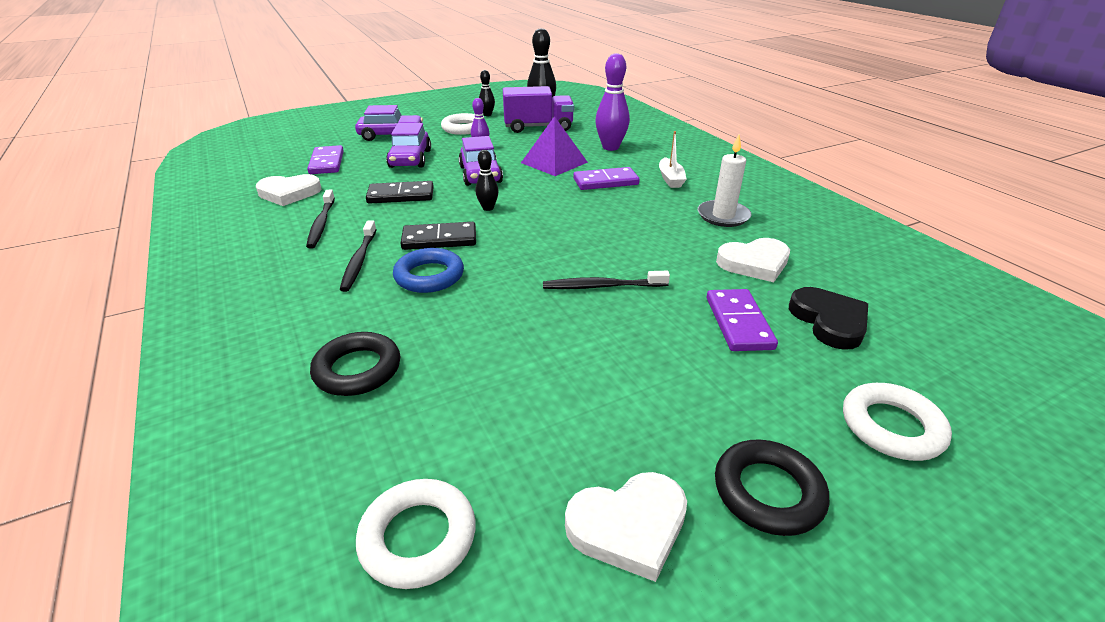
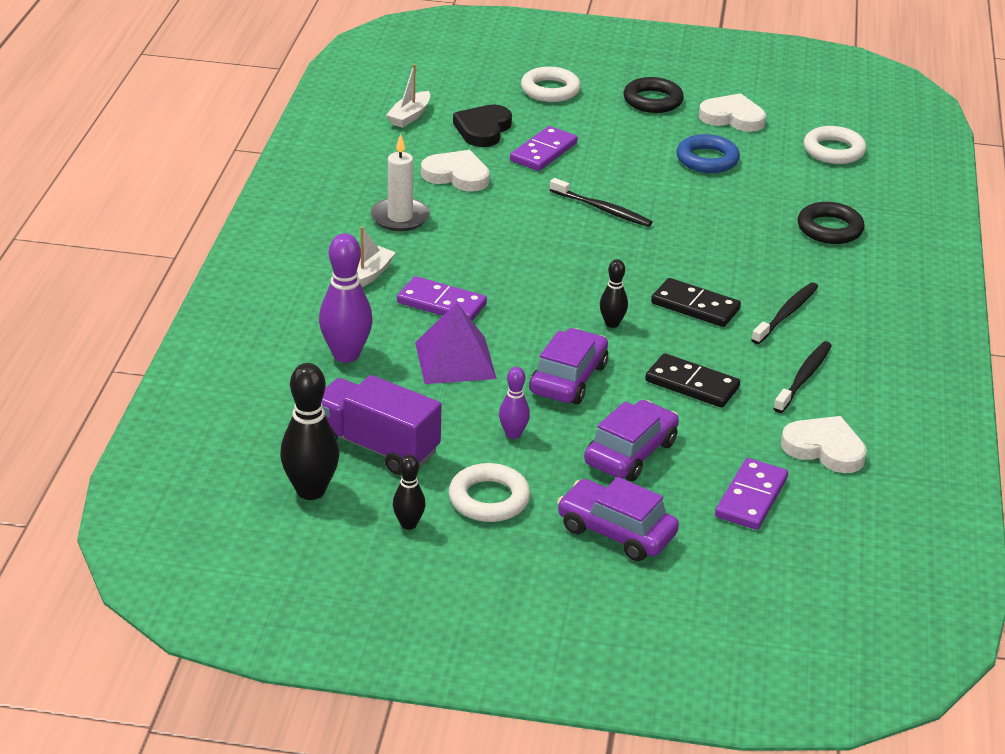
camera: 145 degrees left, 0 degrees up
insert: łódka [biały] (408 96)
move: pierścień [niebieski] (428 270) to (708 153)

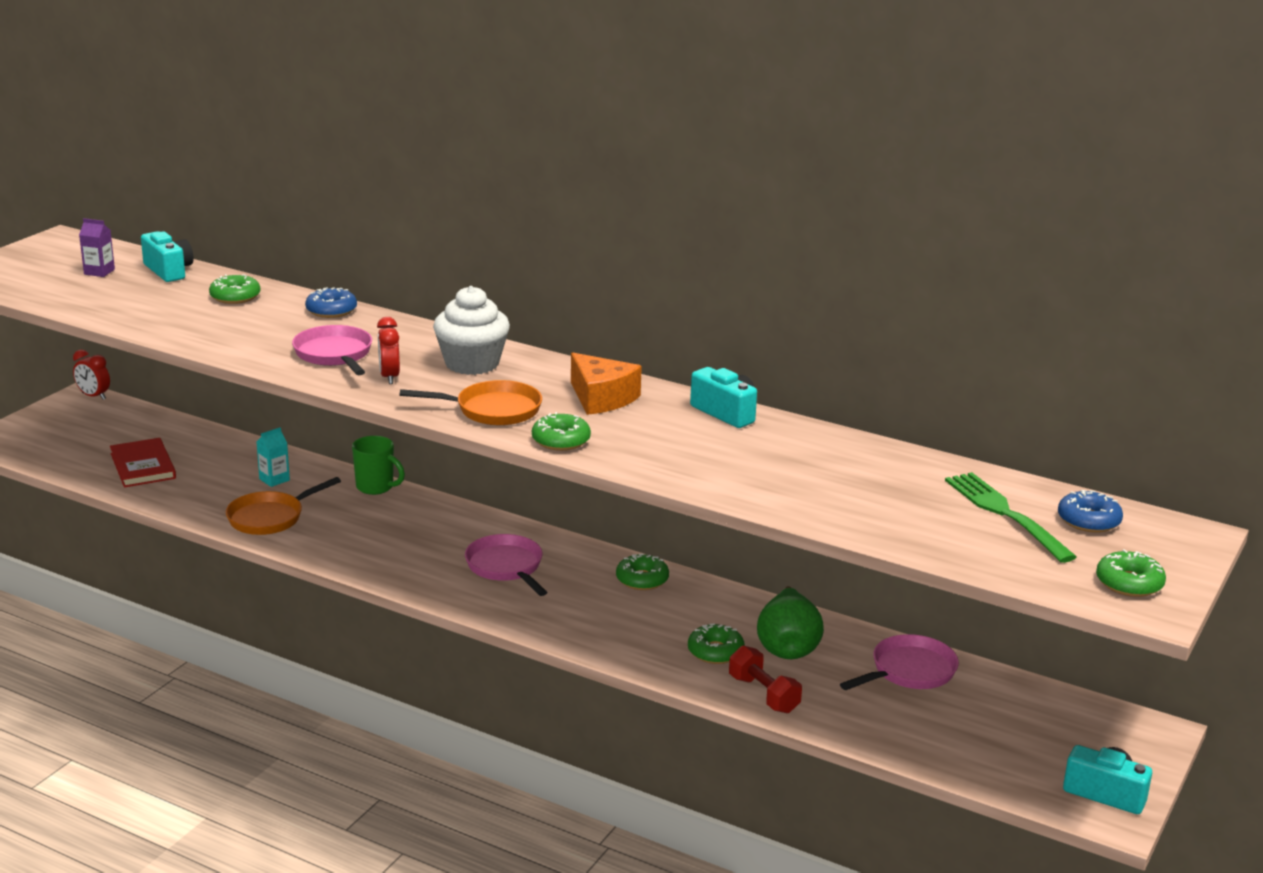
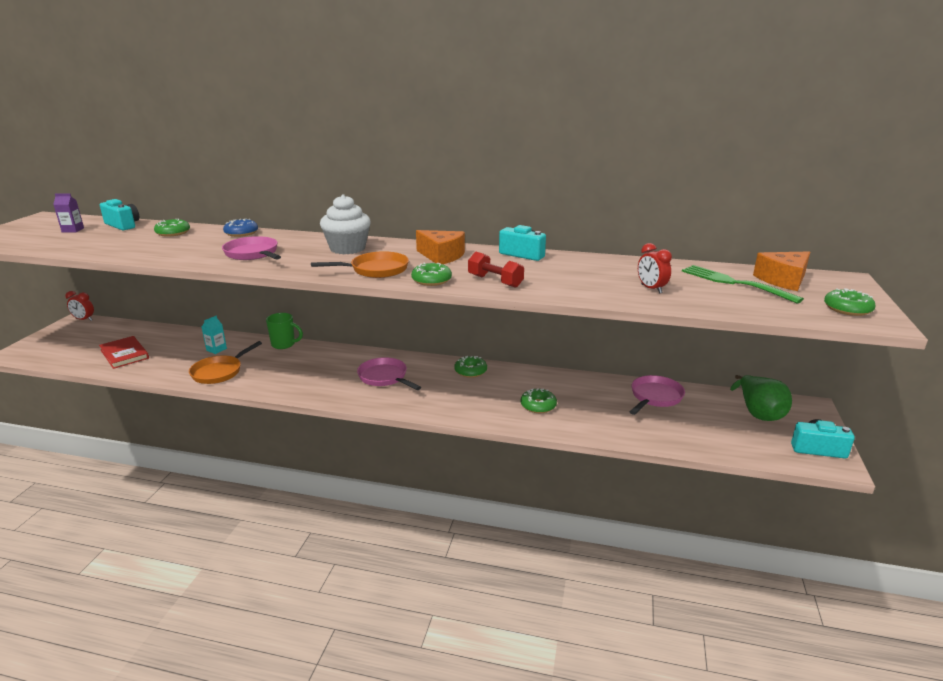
camera: 15 degrees left, 0 degrees up
move: budzik [czerwony] (388 350) to (655 268); hantel [czerwony] (765 679) to (496 270); gruszka [zielony] (790 622) to (761 398)
replace: donut [niebieski] (1090 511) to ser [pomarańczowy] (781 271)

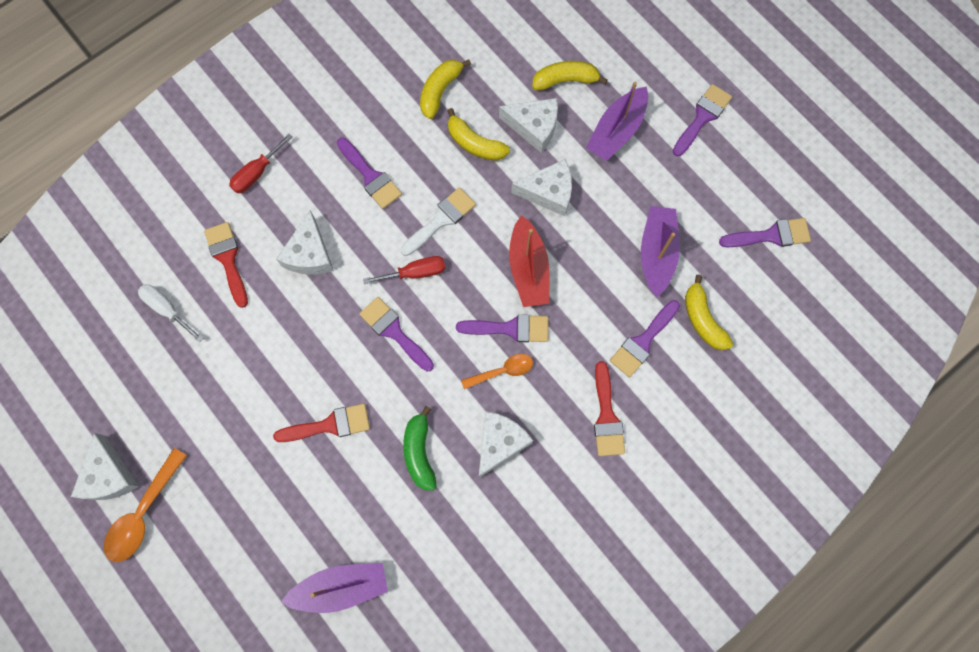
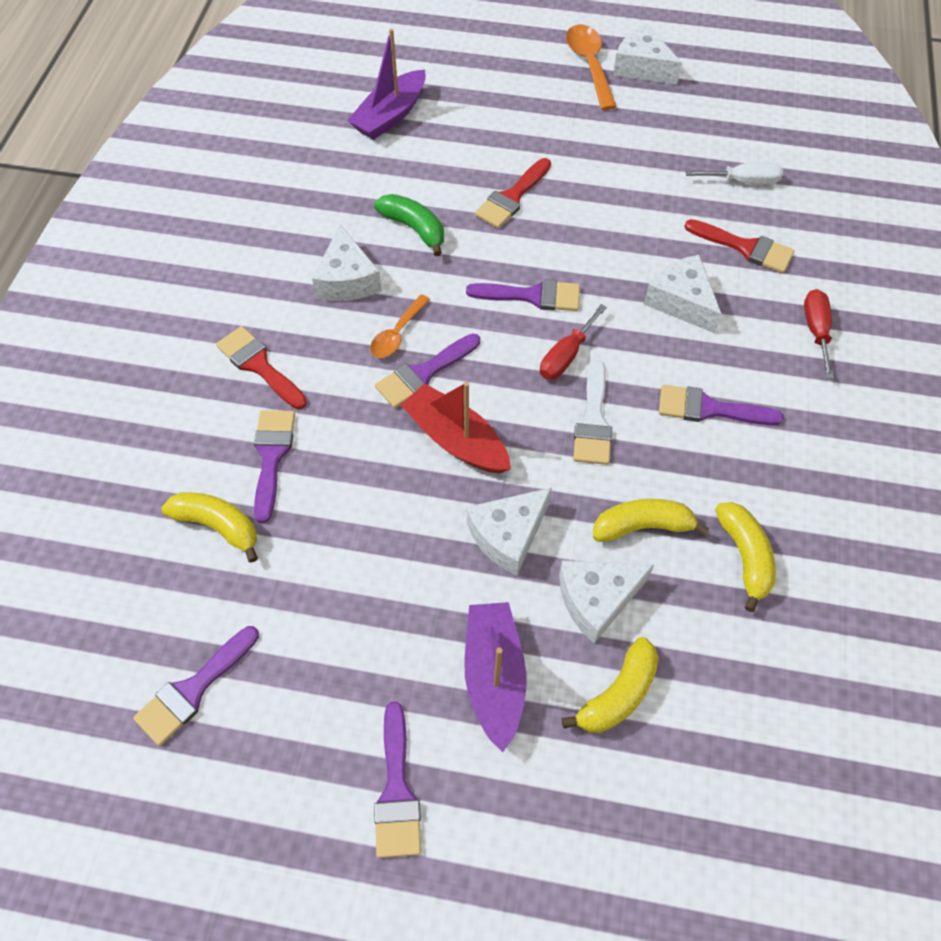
camera: 140 degrees right, 15 degrees down
delete: łódka [fioletowy] (660 251)

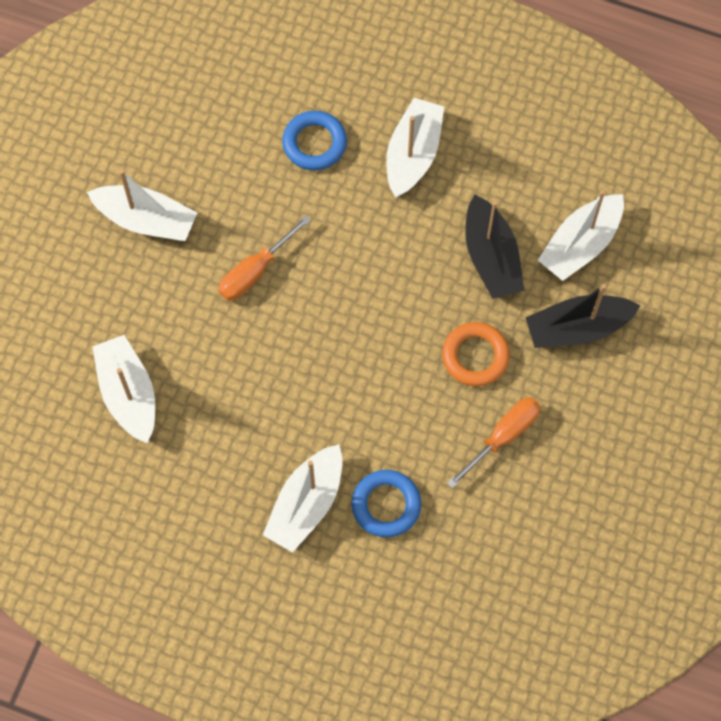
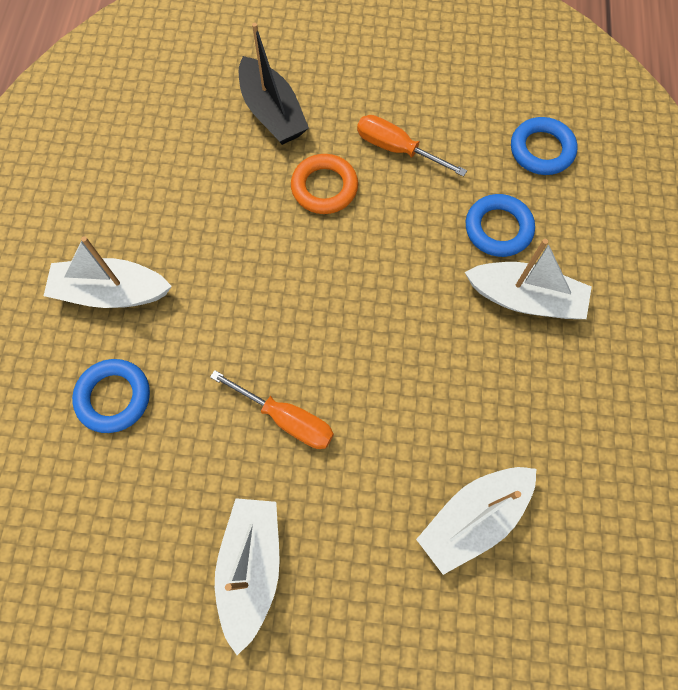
camera: 105 degrees left, 0 degrees up
delete: łódka [czarny] (495 247); łódka [biały] (581 235)
insert: pierścień [niebieski] (544 146)

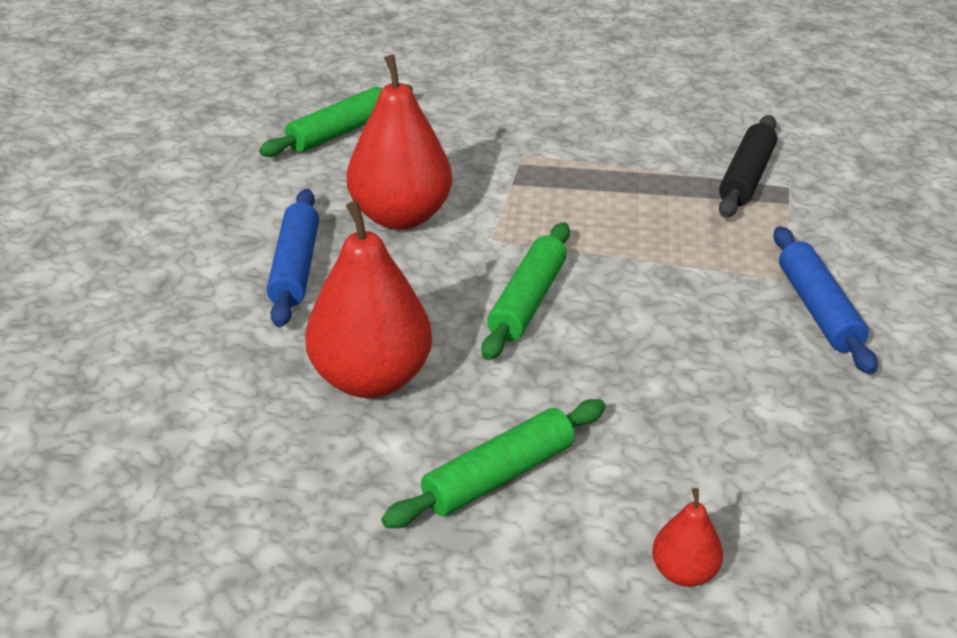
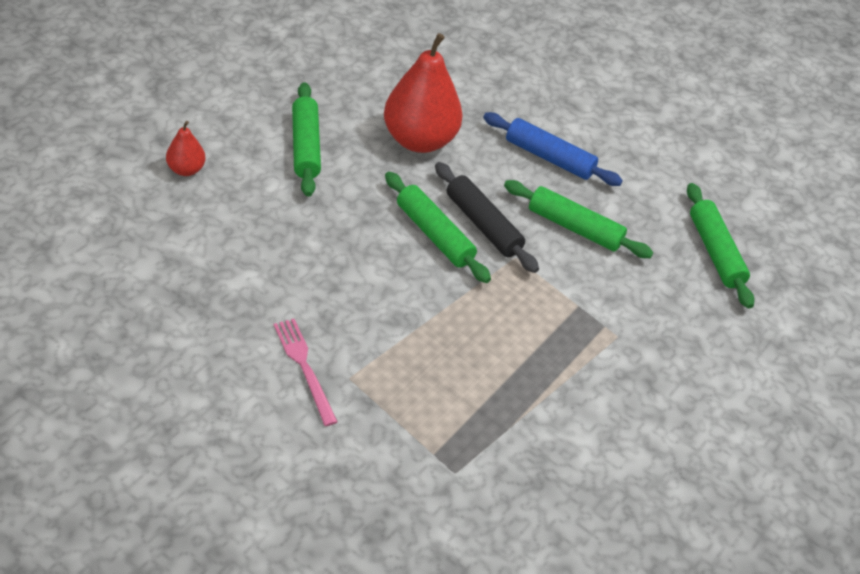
camera: 115 degrees right, 10 degrees up
move: wałek do ciasta [czarny] (748 166) to (487 217)
replace: gruszka [czerwony] (399 142) to wałek do ciasta [zielony] (579 219); wałek do ciasta [niebieski] (825 300) to widelec [różowy] (306 372)

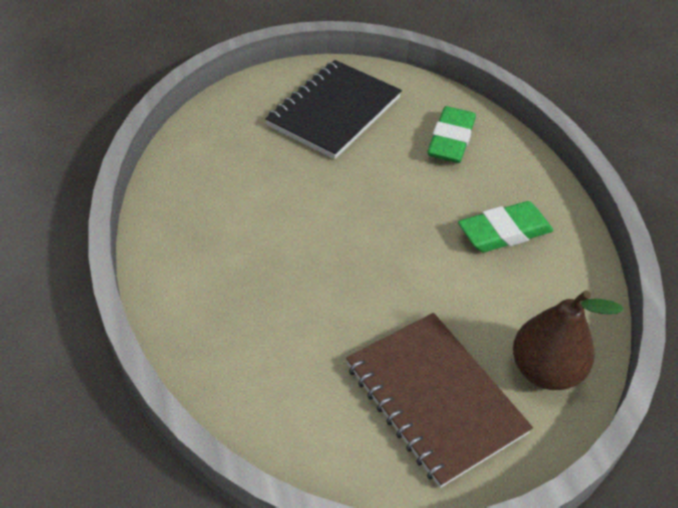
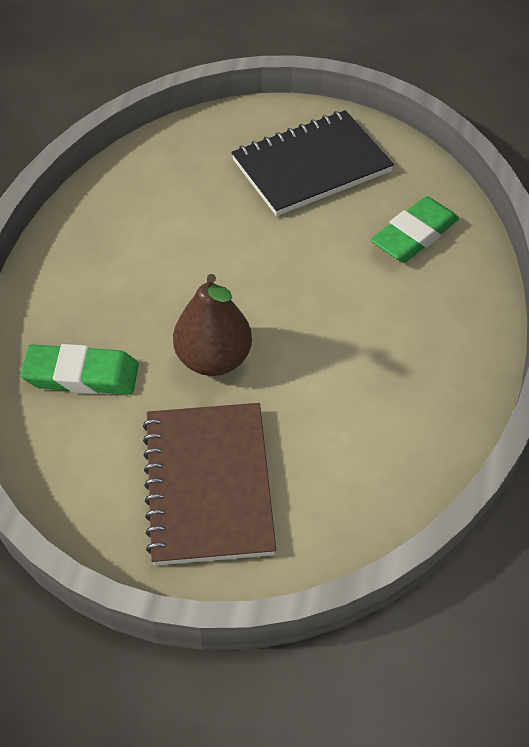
camera: 30 degrees right, 5 degrees up
move: gumka do mazania [zielony] (505 226) to (79 369); gruszka [brązowy] (568 340) to (212 325)

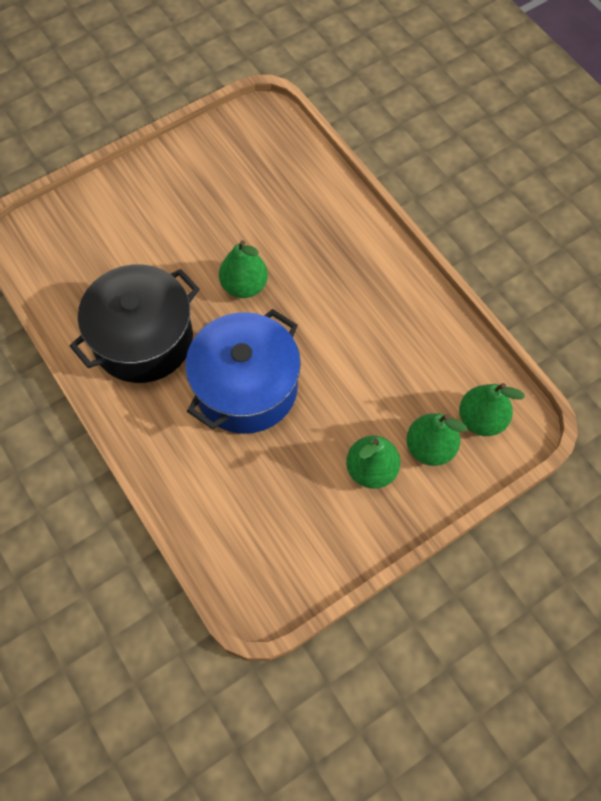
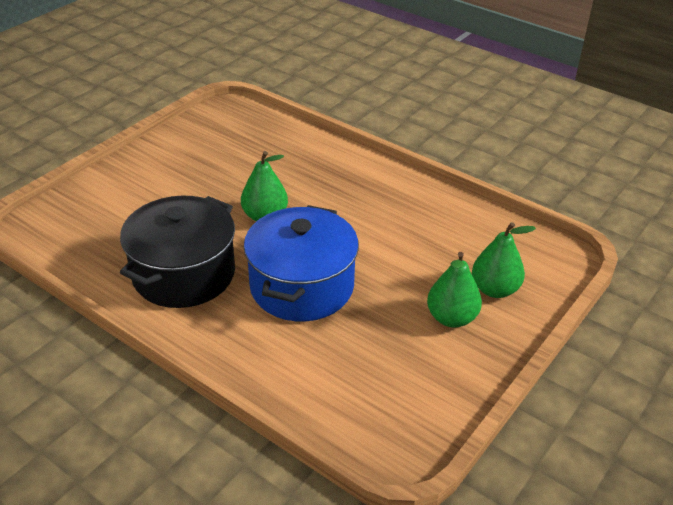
camera: 20 degrees left, 25 degrees down
delete: gruszka [zielony] (492 409)

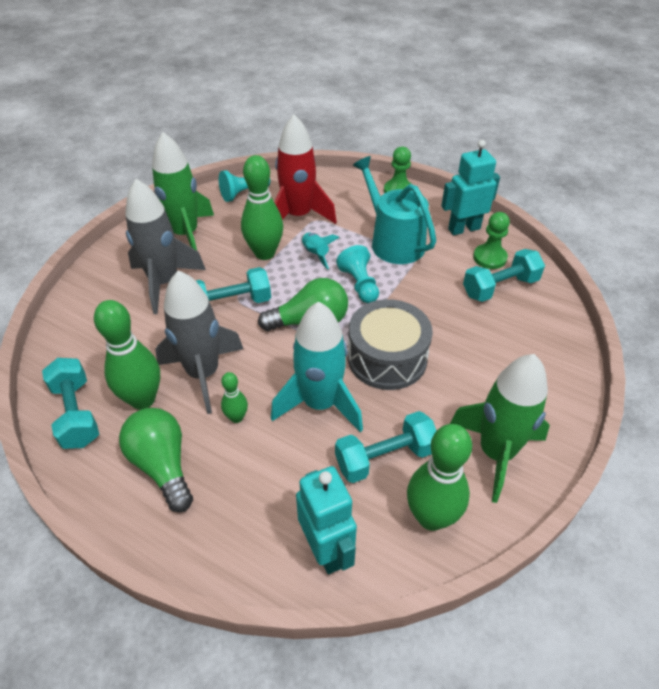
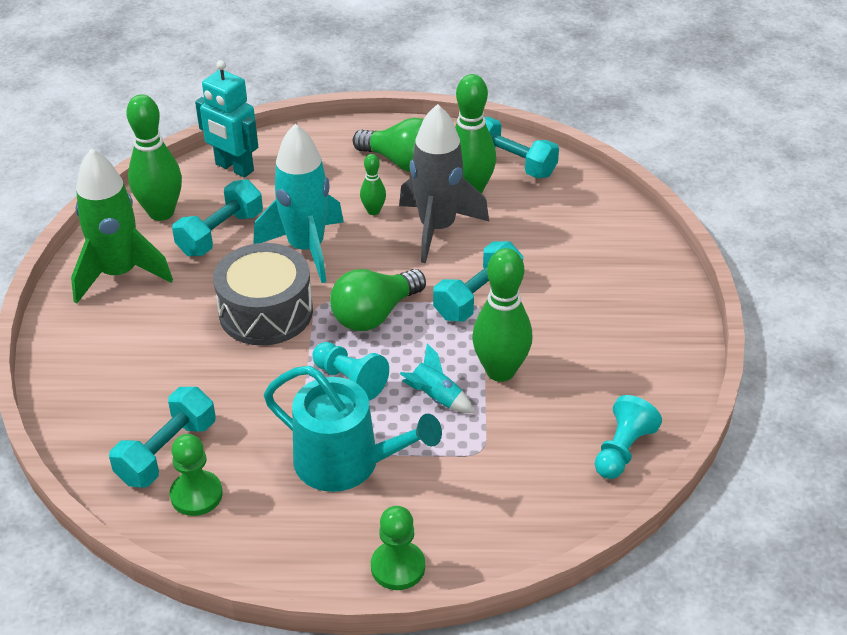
camera: 150 degrees right, 5 degrees down
delete: rakieta [szary] (165 246); rakieta [zielony] (183 191); rakieta [czerwony] (305 169); robot [turkusowy] (470 187)

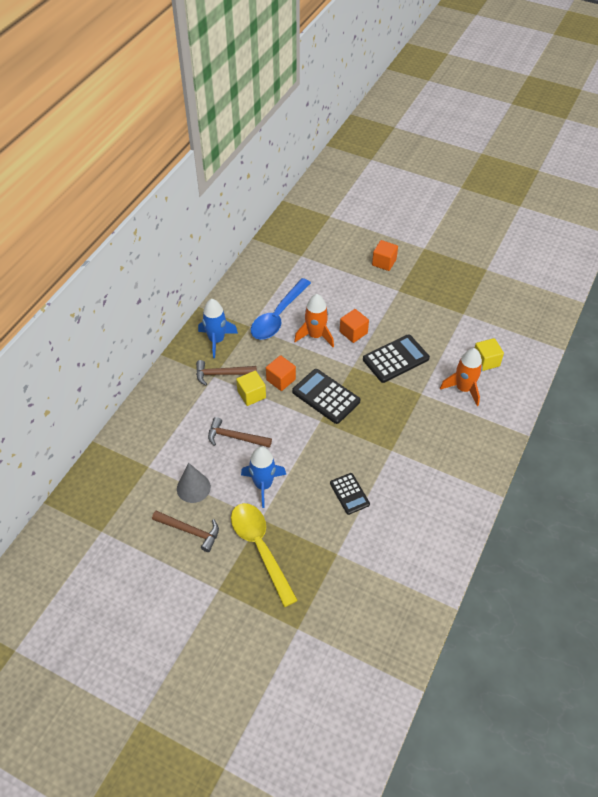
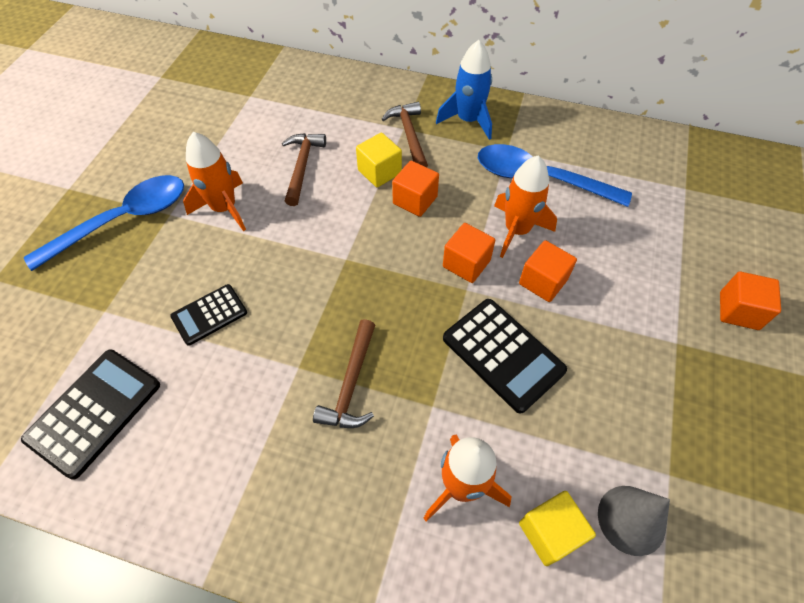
camera: 80 degrees right, 5 degrees up
insert: sześcian [pomarańczowy] (469 253)
move: młotek [brązowy] (185 531) to (344 373); stożek [szary] (194 483) to (634 521); kalkulator [czarny] (326 396) to (90 414)
recolor: łyżka [żółty] (264 555) to łyżka [niebieski] (104 223); rakieta [niebieski] (263 477) to rakieta [pomarańczowy] (214 181)

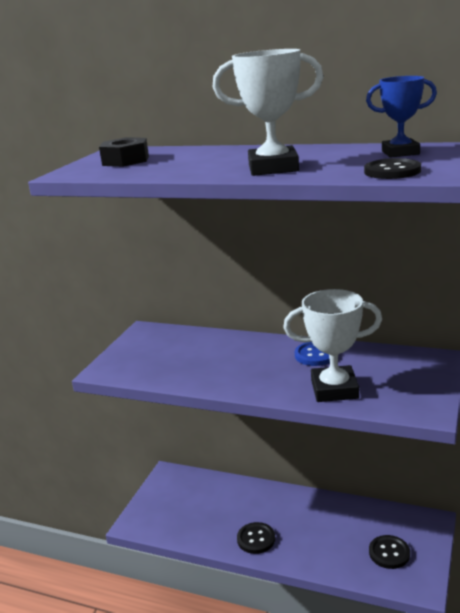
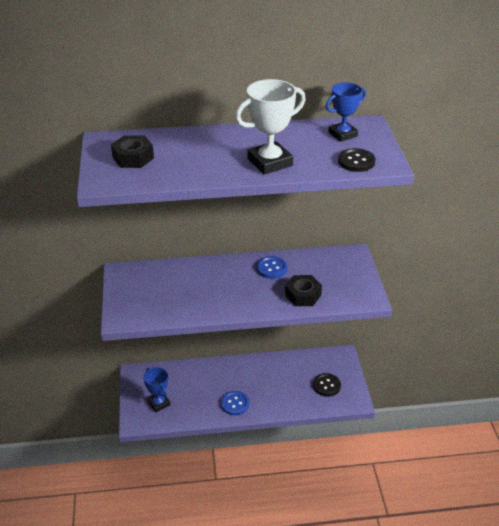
camera: 30 degrees left, 15 degrees up
insert: puchar [niebieski] (157 390)
replace: puchar [biały] (332 345) to nakrętka [czarny] (303 290)
recolor: guzik [czarny] (256 538) to guzik [niebieski] (235 403)

